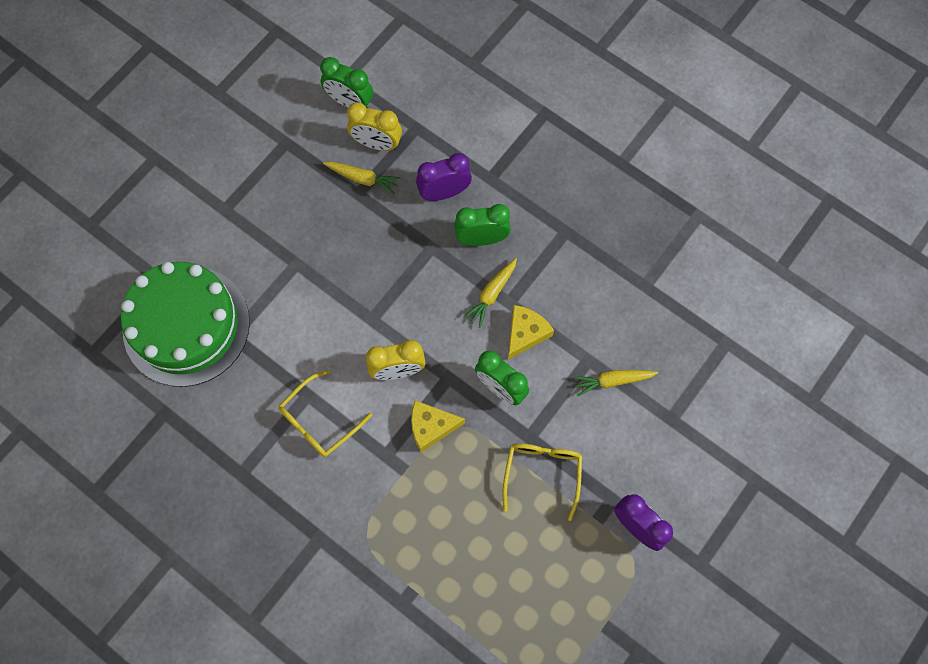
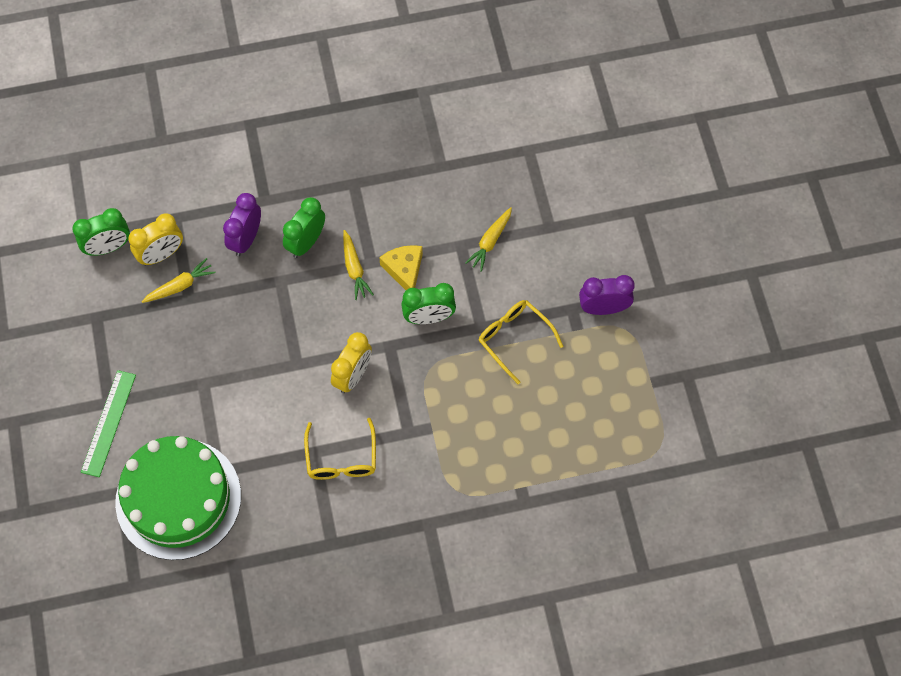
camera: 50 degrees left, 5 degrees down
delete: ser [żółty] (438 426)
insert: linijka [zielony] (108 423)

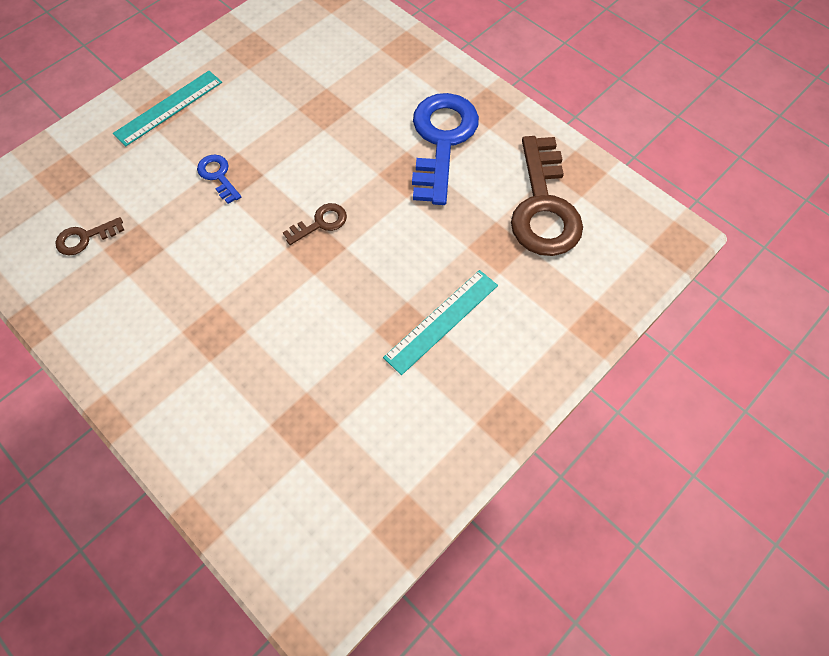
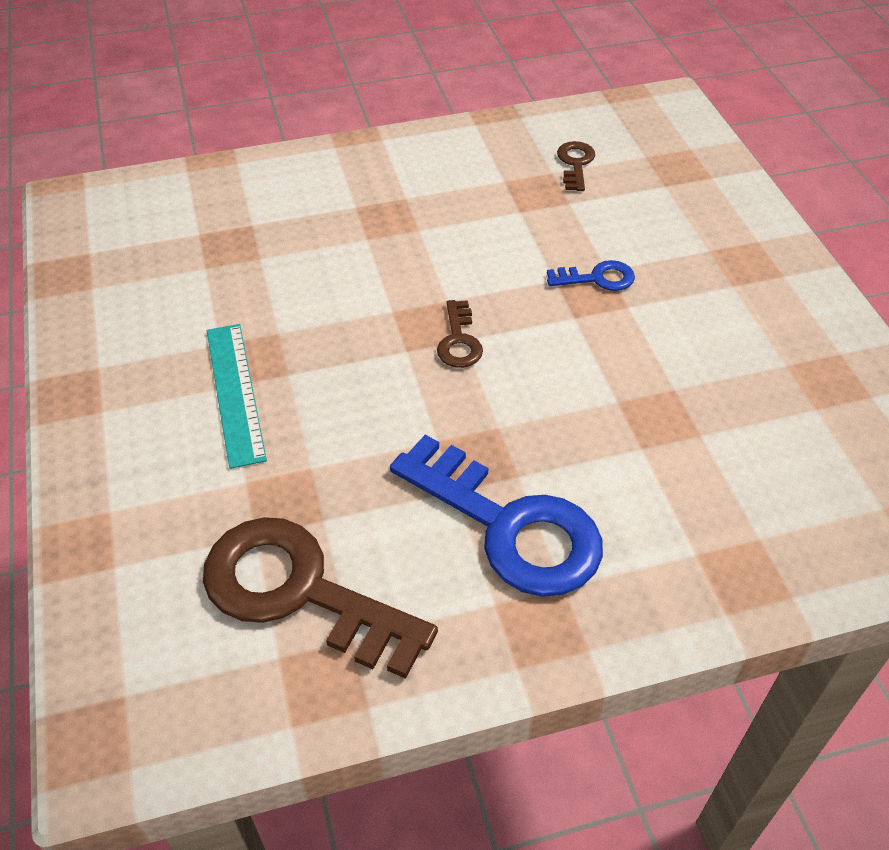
camera: 120 degrees right, 15 degrees down
delete: linijka [turkusowy] (167 108)

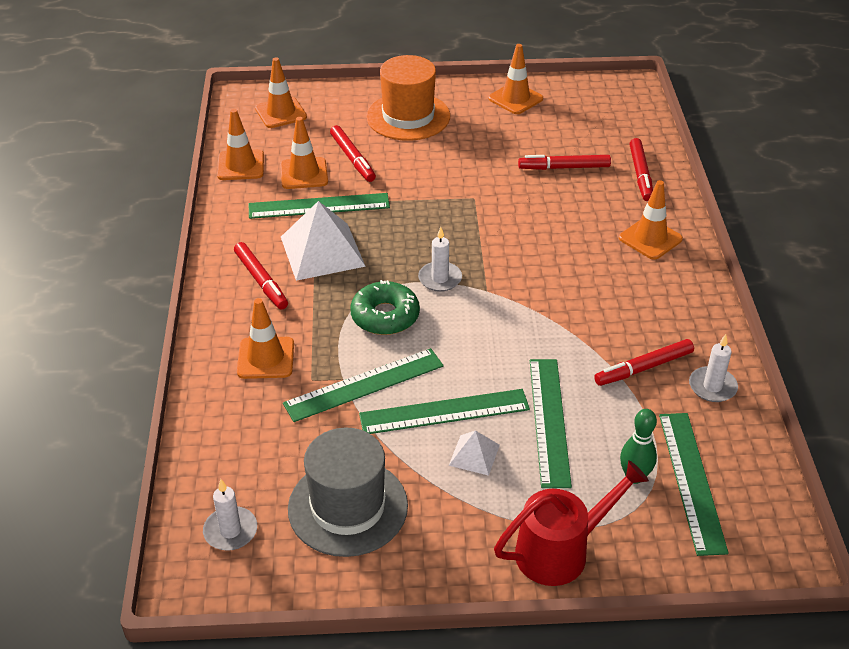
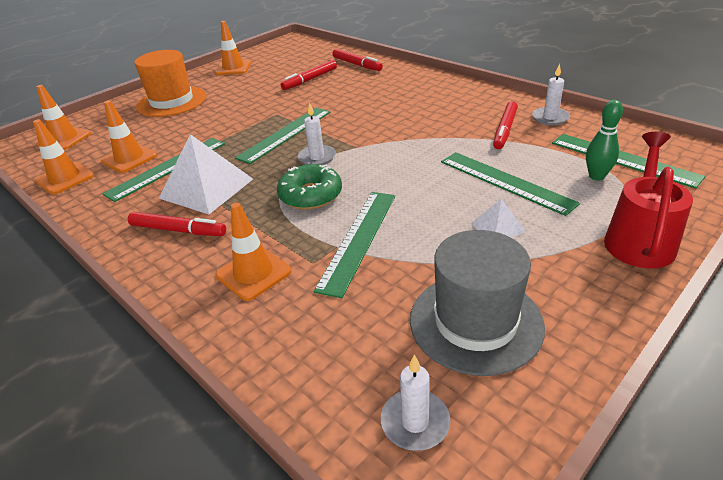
camera: 40 degrees left, 5 degrees down
delete: flamaster [czerwony] (353 153); pachołek [pomarańczowy] (651 220)
move: linijka [zielony] (444 411) to (283 136)

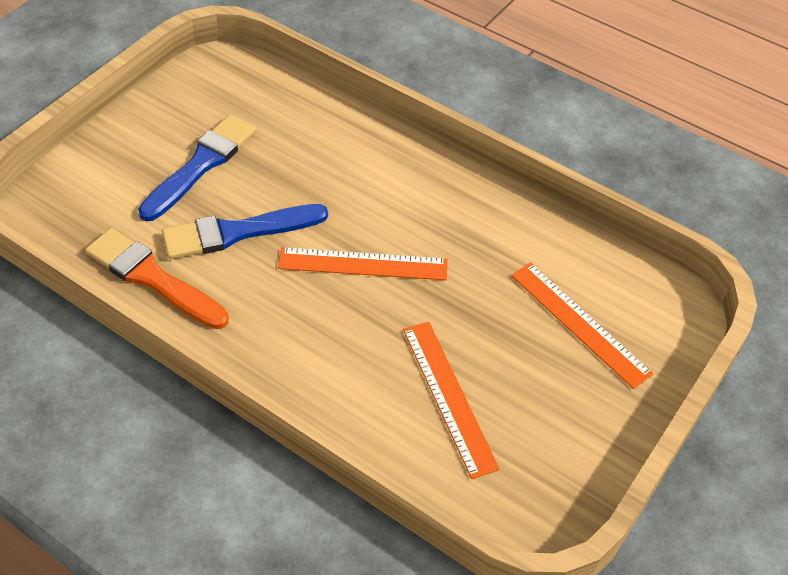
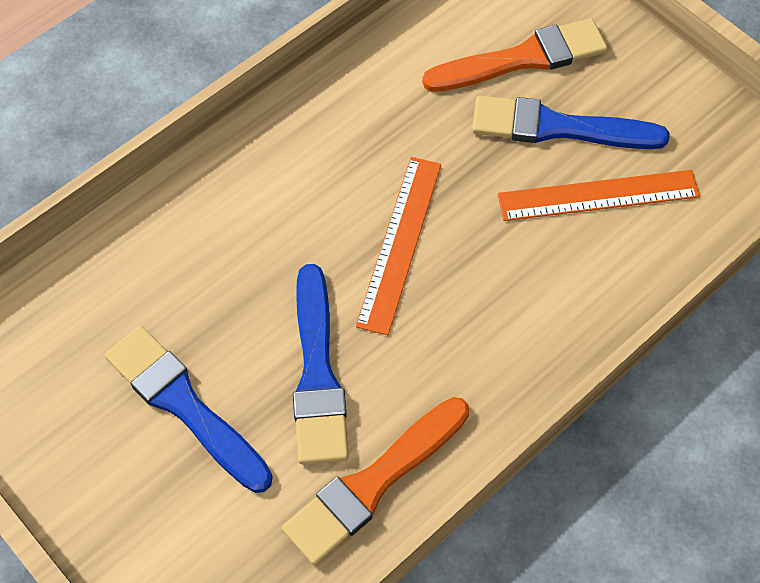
camera: 75 degrees left, 10 degrees up
insert: pędzel [niebieski] (571 122)
replace: linijka [pomarańczowy] (582 326) to pędzel [pomarańczowy] (515 55)

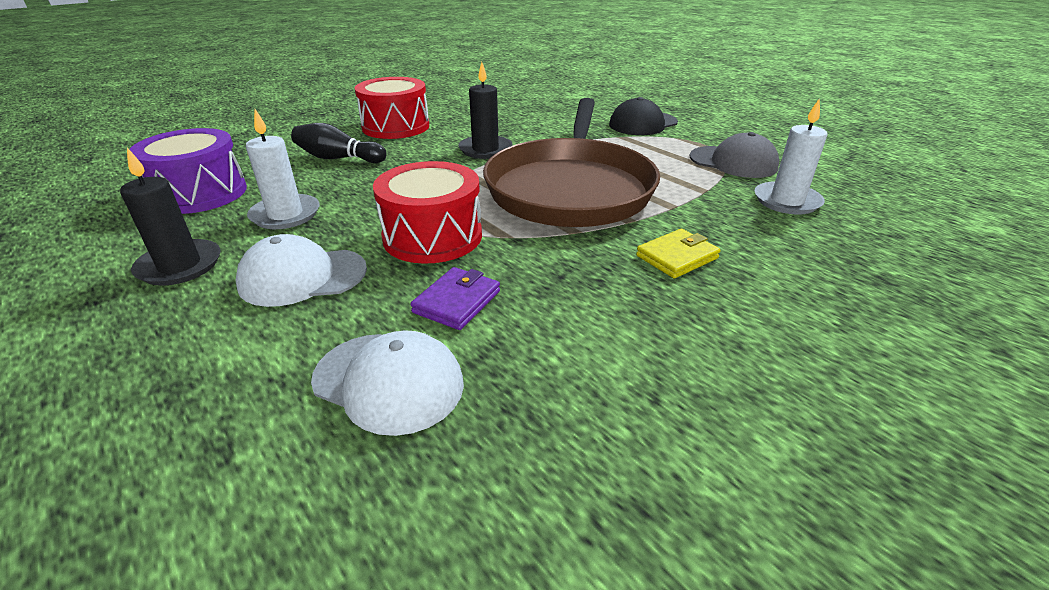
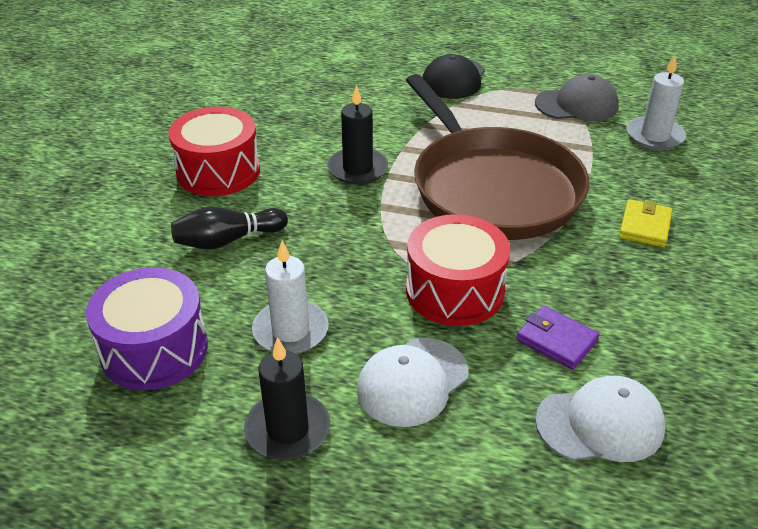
camera: 35 degrees left, 5 degrees up
rotate: portfel [fioletowy] (455 298) = (558 338) 45 degrees counterclockwise

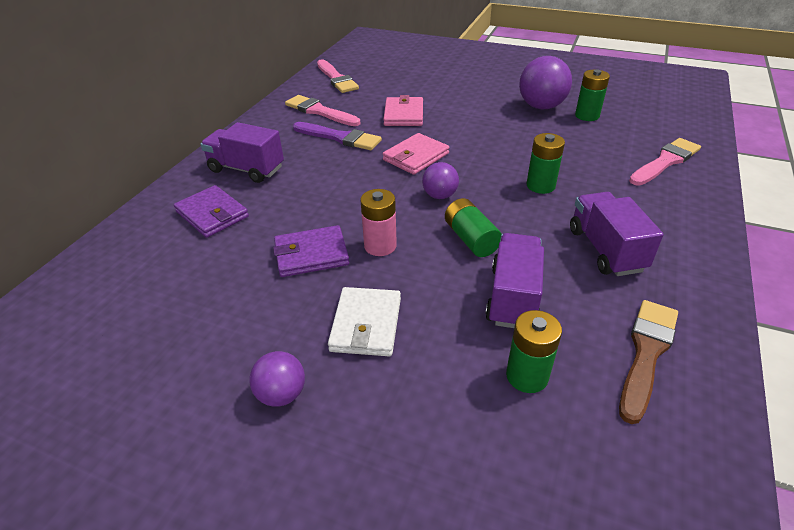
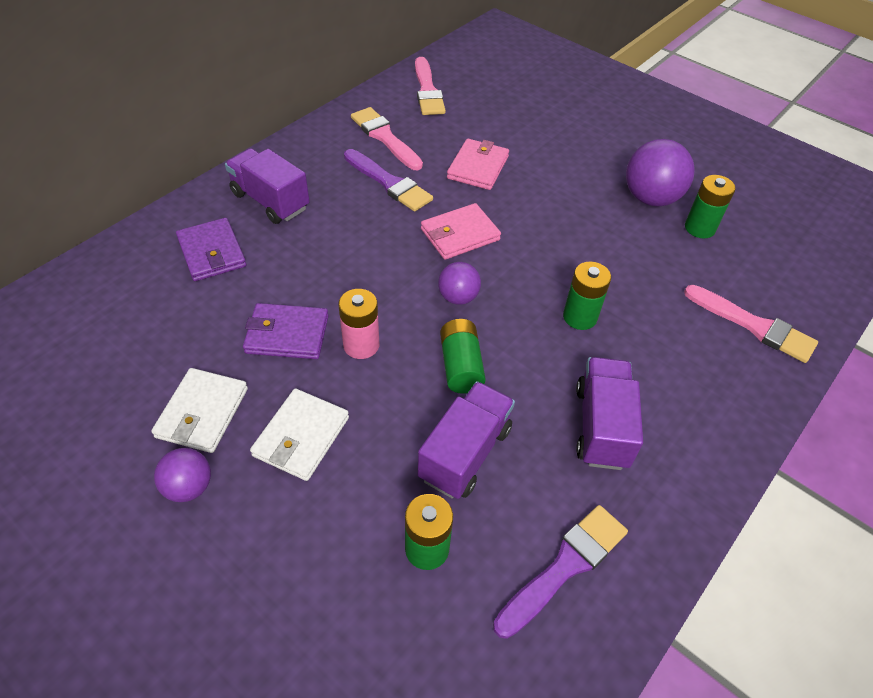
camera: 15 degrees right, 10 degrees up
insert: portfel [biały] (199 410)
recolor: pędzel [brązowy] (648 362) to pędzel [fioletowy] (560 572)
rotate: pędzel [różowy] (665 162) = (751 324) 60 degrees clockwise

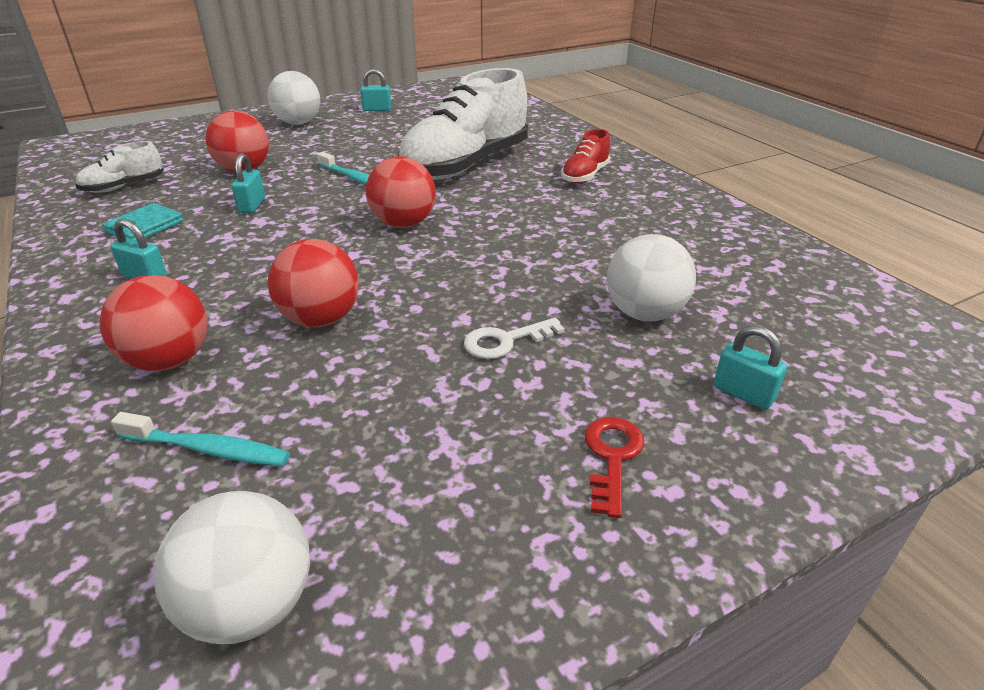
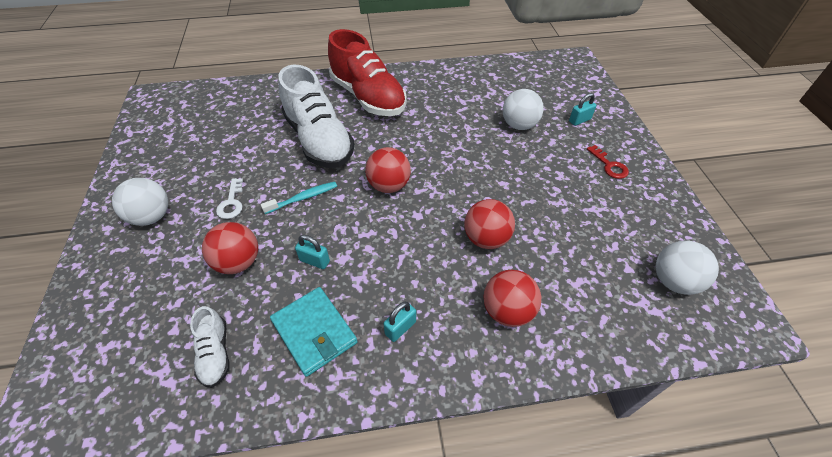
camera: 70 degrees left, 15 degrees up
delete: szczoteczka do zębów [turkusowy] (200 439); kłódka [turkusowy] (375 90)
move: klucz [biały] (514 338) to (229 198)
rotate: klucz [czerwony] (614 467) = (608 162) 150 degrees counterclockwise
resize: portfel [turkusowy] (143 221) = (313 332) x1.53; but [czerwony] (585 156) = (367 72) x2.19

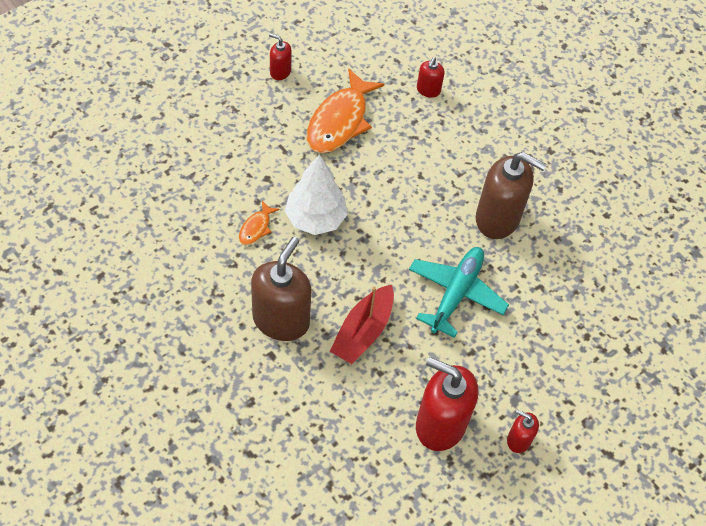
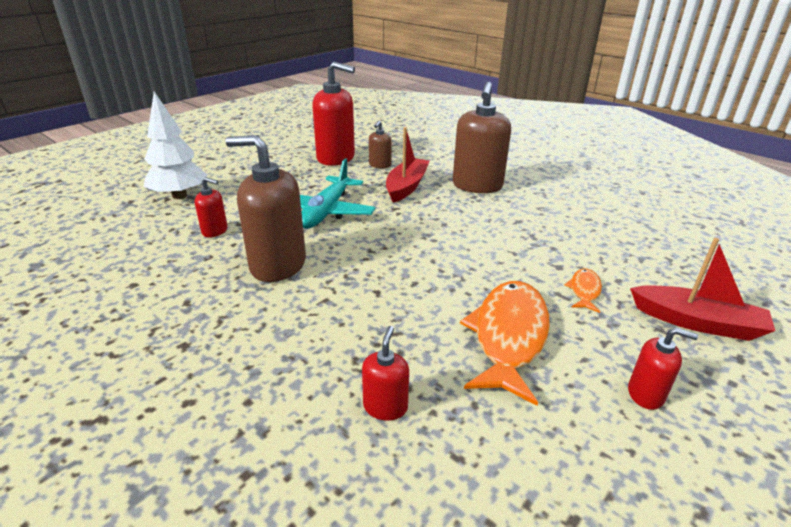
camera: 175 degrees right, 25 degrees down
insert: dozownik mydła [brązowy] (380 144); łódka [czerwony] (702 289)
move: ryba [pomarańczowy] (259 223) to (583 291); drzewko [biały] (316 194) to (175 145); dozownik mydła [czerwony] (523 431) to (211 207)

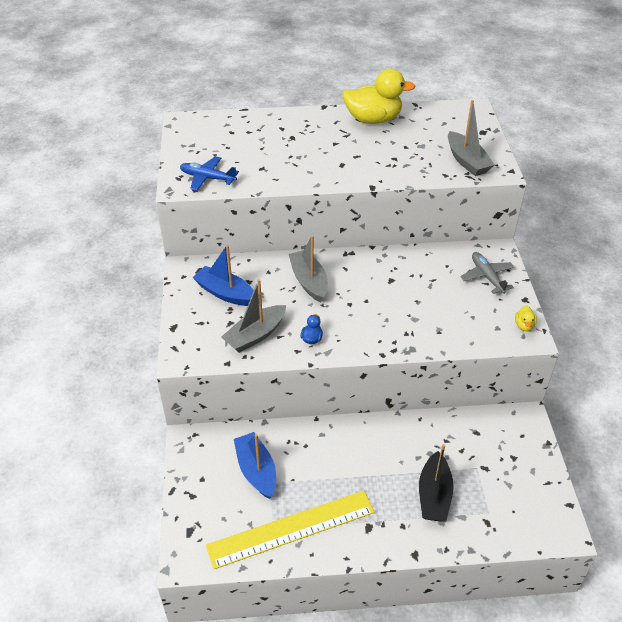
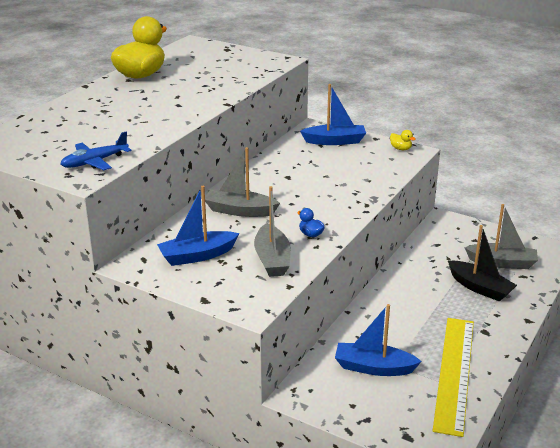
camera: 55 degrees left, 15 degrees down
move: łódka [szary] (471 138) to (501 236)
replace: samolot [szary] (487 273) to łódka [niebieski] (333 114)

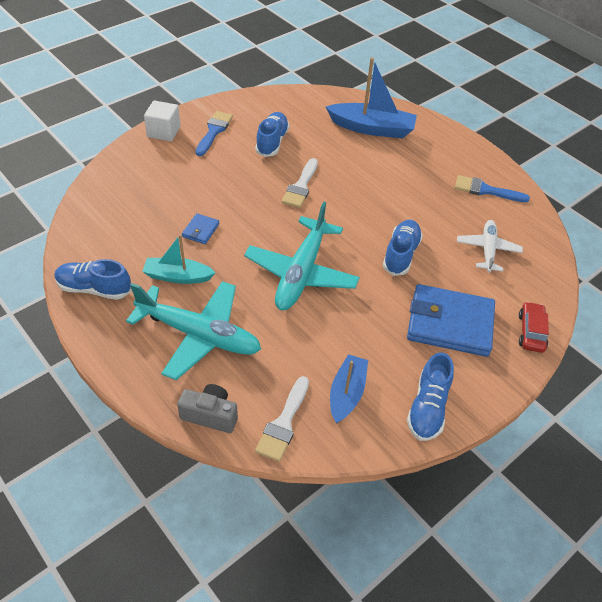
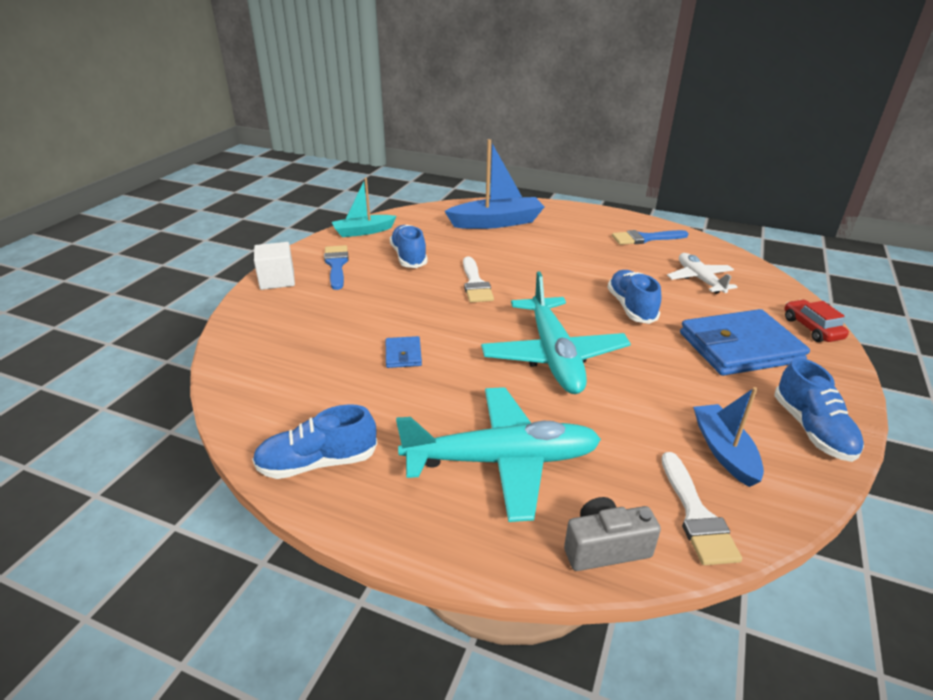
camera: 25 degrees left, 15 degrees down
move: łódka [turkusowy] (179 259) to (364 207)

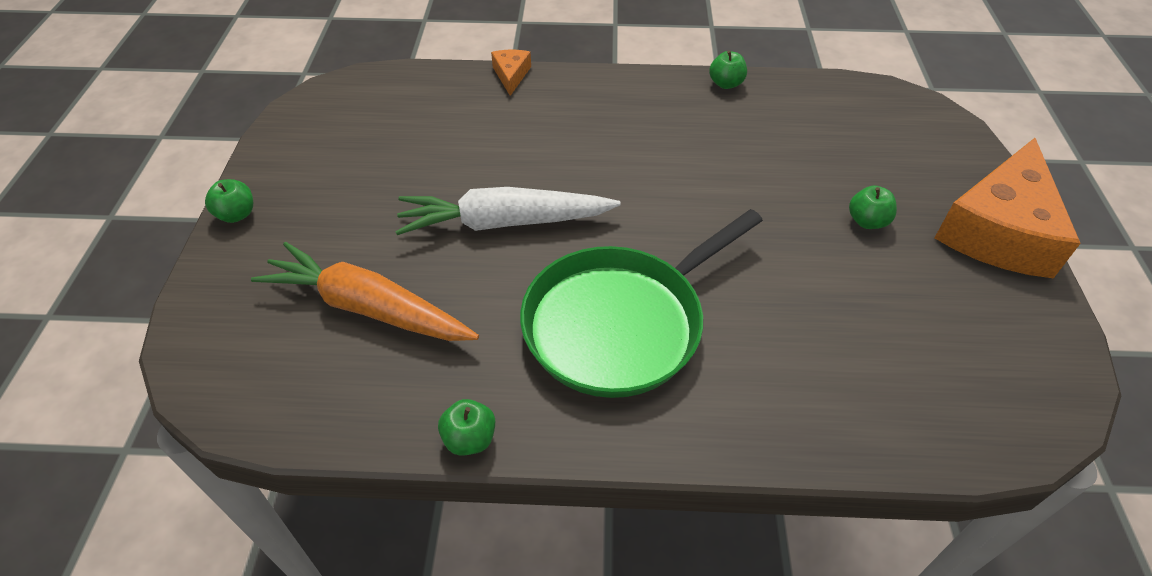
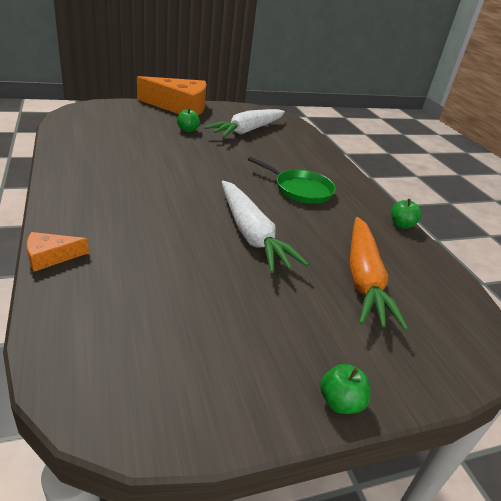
camera: 115 degrees left, 15 degrees down
delete: jabłko [zielony] (728 70)
insert: marchewka [biały] (245 123)
resize: patelnia [zielony] (641 303) = (292 180) x0.61

